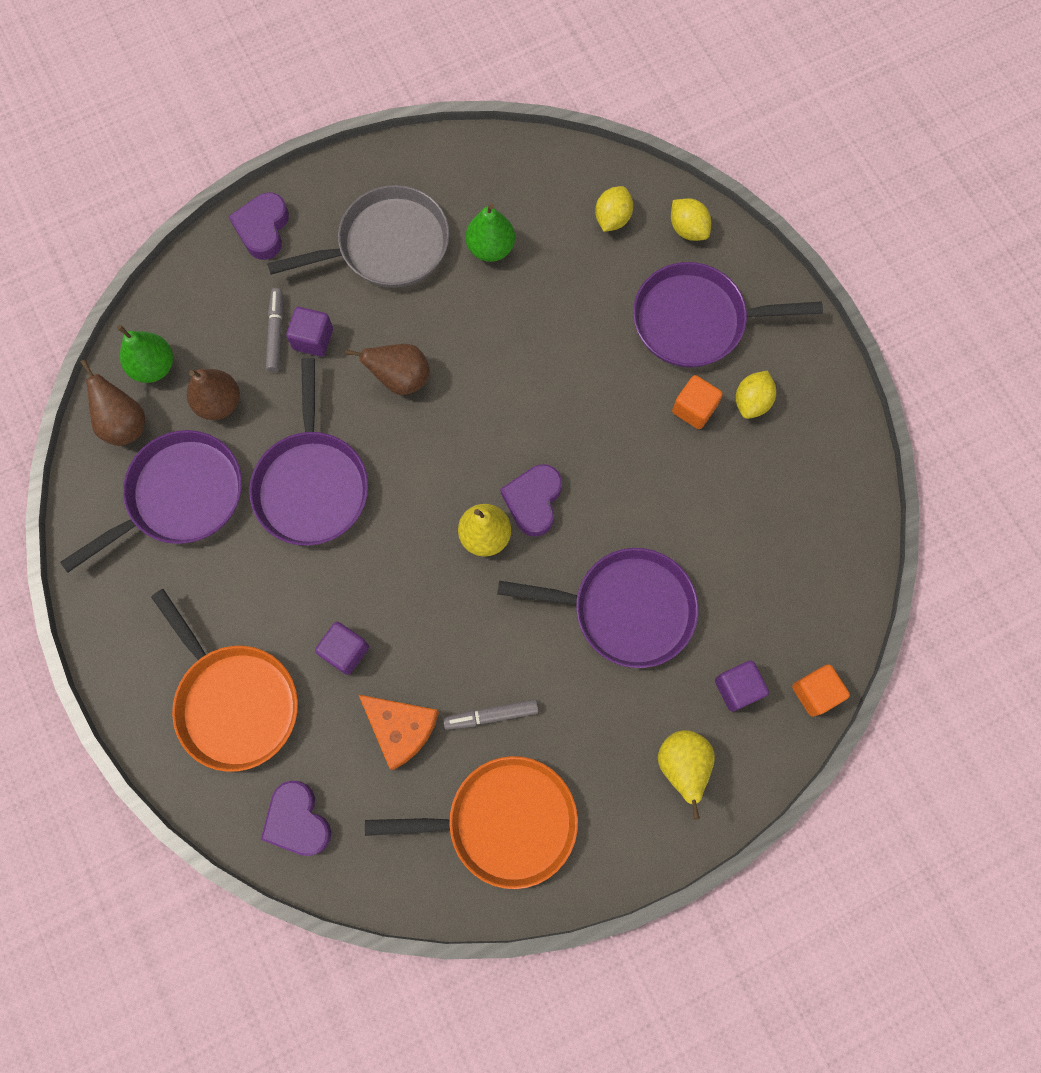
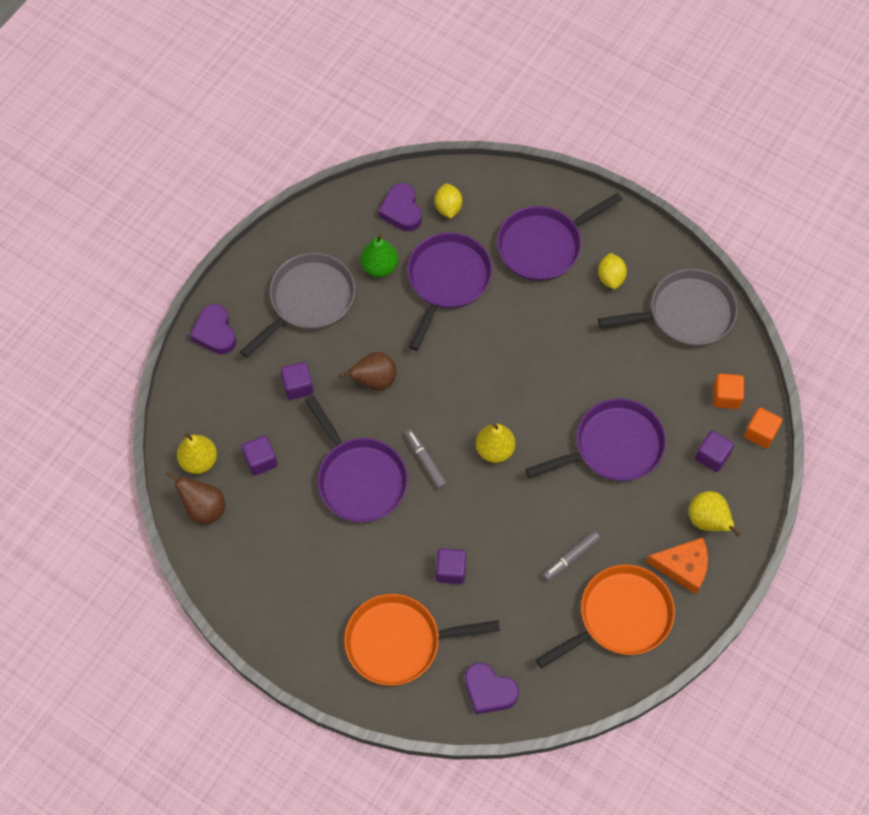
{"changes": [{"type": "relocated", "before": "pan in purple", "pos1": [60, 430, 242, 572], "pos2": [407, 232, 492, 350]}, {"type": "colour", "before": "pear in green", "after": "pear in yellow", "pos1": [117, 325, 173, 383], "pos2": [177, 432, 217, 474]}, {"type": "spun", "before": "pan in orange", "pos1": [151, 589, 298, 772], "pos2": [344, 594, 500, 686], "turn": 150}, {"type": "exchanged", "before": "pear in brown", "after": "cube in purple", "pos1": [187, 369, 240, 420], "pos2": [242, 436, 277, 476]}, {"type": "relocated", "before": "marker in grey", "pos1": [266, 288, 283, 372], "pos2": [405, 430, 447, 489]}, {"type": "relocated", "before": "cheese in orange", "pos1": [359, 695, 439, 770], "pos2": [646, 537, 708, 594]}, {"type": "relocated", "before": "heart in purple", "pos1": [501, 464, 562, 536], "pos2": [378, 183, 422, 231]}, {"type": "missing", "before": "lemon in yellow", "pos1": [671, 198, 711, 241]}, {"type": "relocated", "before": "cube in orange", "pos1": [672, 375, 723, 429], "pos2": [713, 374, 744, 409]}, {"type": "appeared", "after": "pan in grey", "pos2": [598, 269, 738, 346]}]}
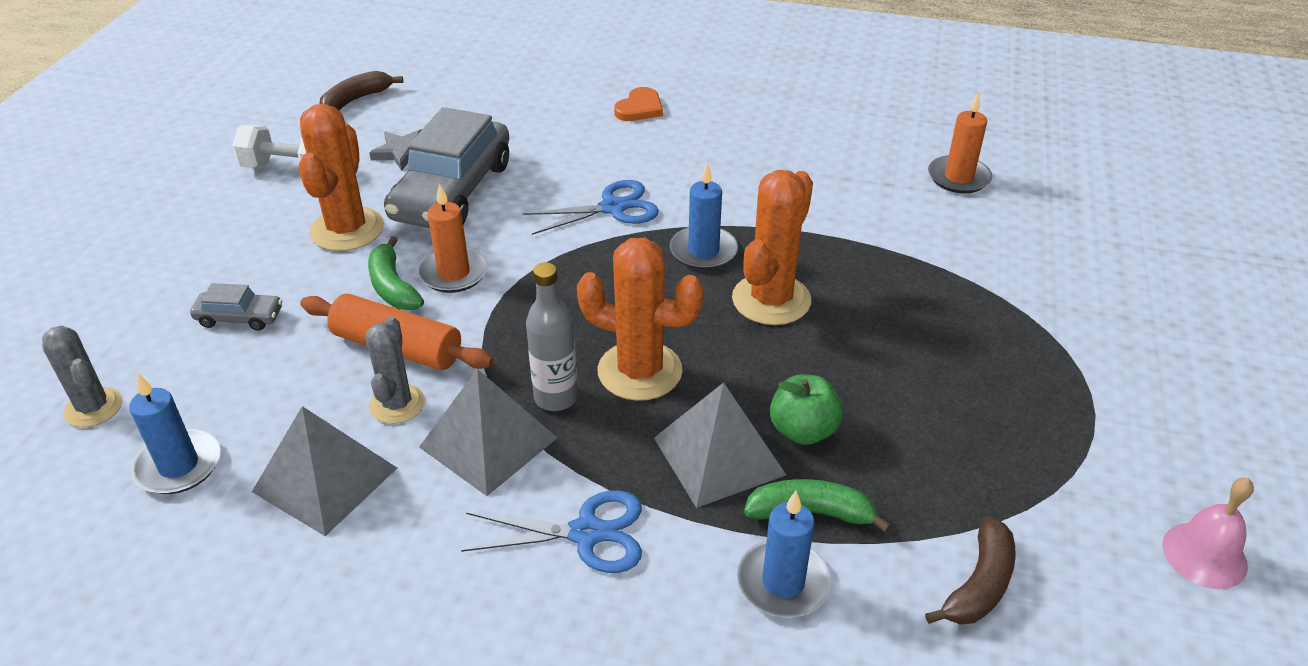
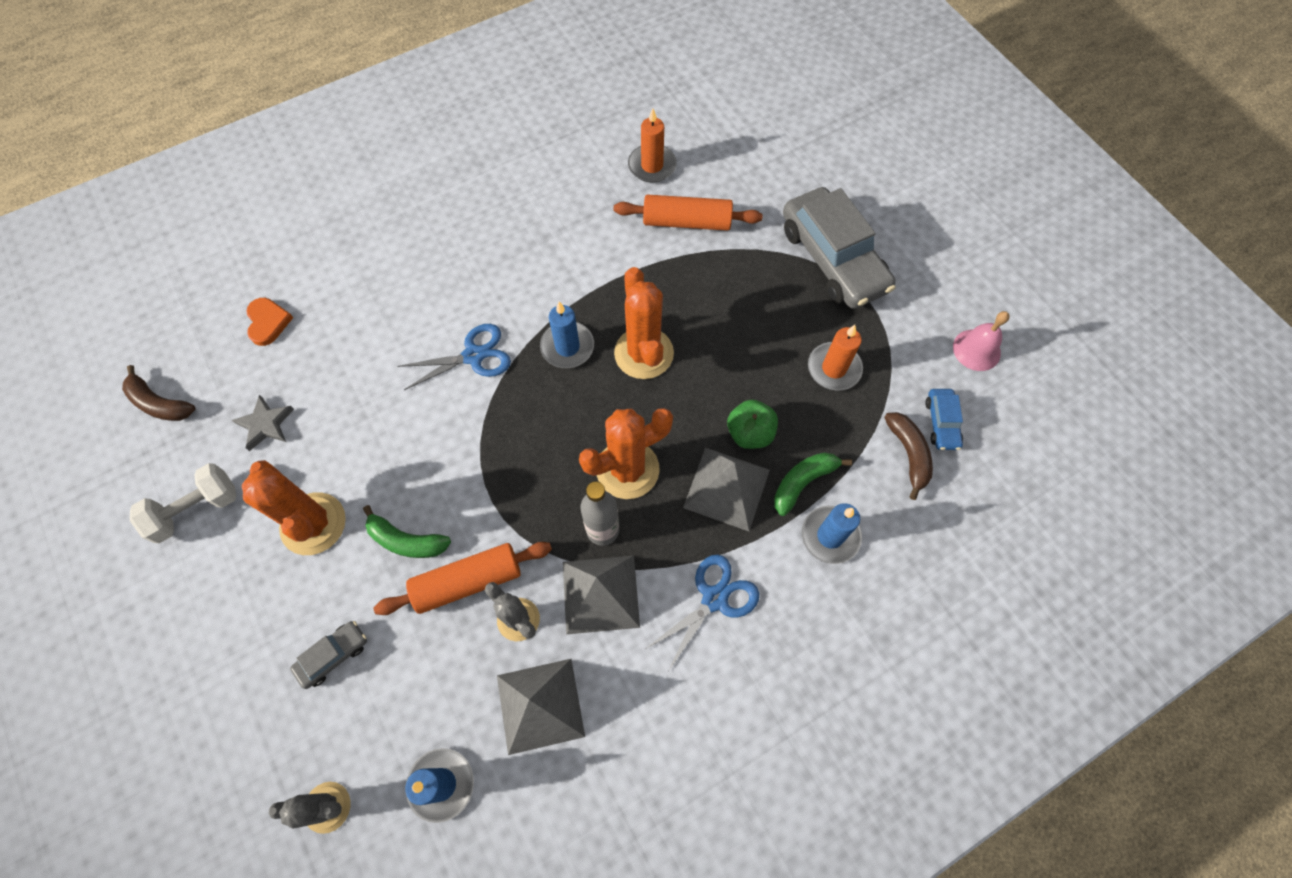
{"changes": [{"type": "spun", "before": "banana in brown", "pos1": [319, 71, 403, 111], "pos2": [122, 365, 195, 421], "turn": -60}, {"type": "relocated", "before": "car in grey", "pos1": [384, 107, 509, 228], "pos2": [783, 187, 896, 309]}, {"type": "relocated", "before": "candle in orange", "pos1": [418, 184, 488, 293], "pos2": [808, 325, 863, 391]}, {"type": "spun", "before": "scissors in blue", "pos1": [523, 180, 659, 235], "pos2": [397, 324, 511, 390], "turn": 45}, {"type": "relocated", "before": "heart in orange", "pos1": [614, 87, 663, 121], "pos2": [246, 298, 293, 346]}, {"type": "appeared", "after": "rolling pin in orange", "pos2": [614, 195, 763, 231]}, {"type": "appeared", "after": "car in blue", "pos2": [925, 389, 963, 450]}]}
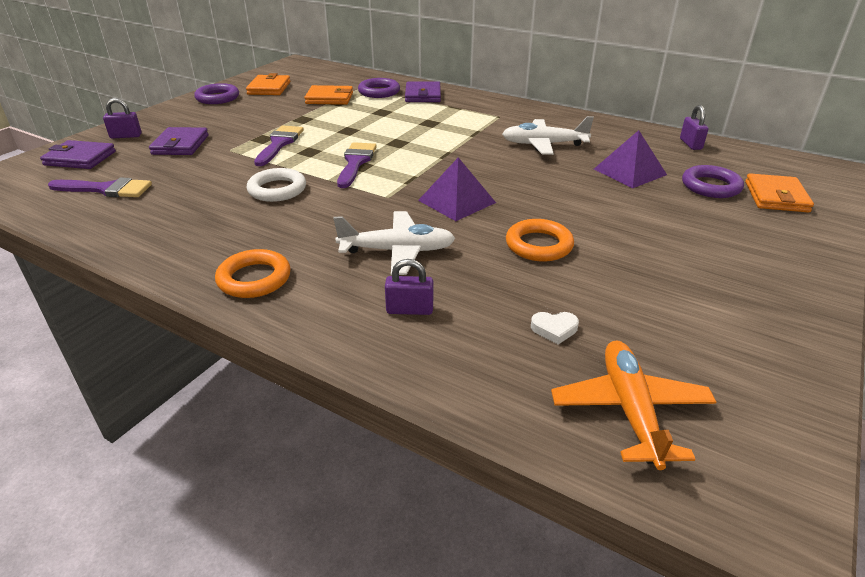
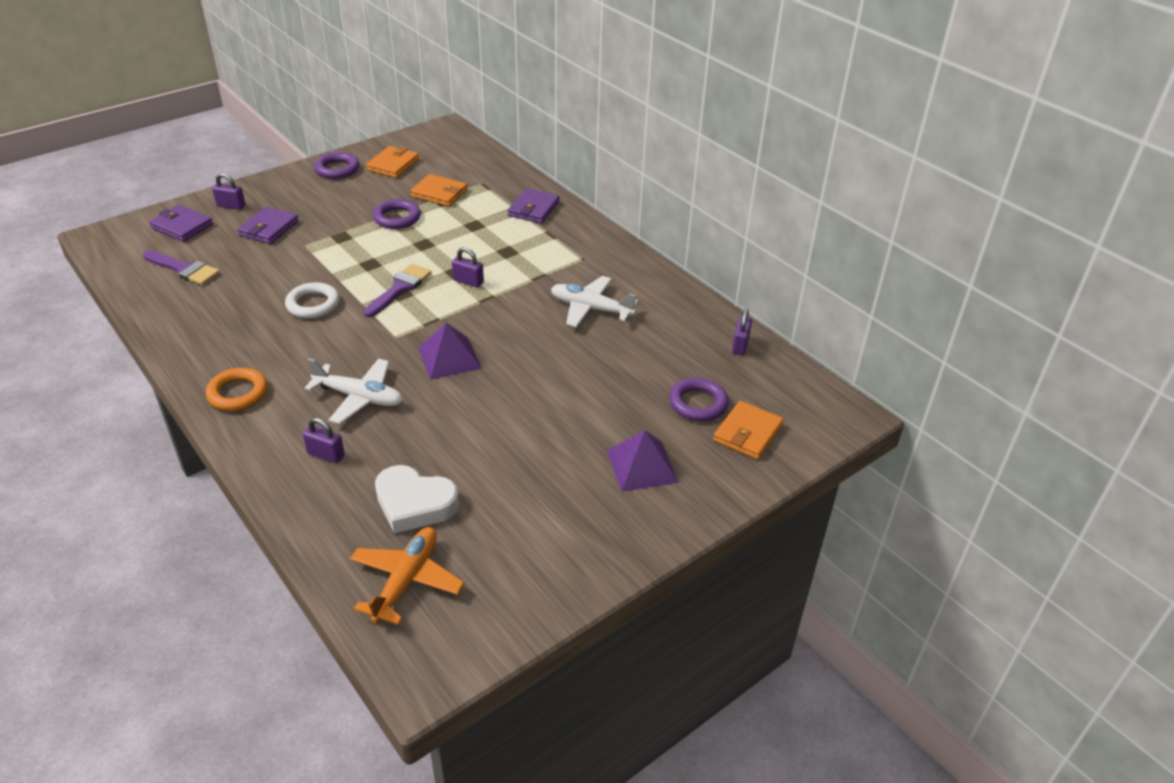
{"changes": [{"type": "missing", "before": "brush in purple", "pos1": [254, 125, 304, 166]}, {"type": "relocated", "before": "ring in purple", "pos1": [358, 78, 400, 98], "pos2": [373, 199, 421, 229]}, {"type": "missing", "before": "ring in orange", "pos1": [506, 219, 574, 262]}, {"type": "size", "before": "heart in white", "pos1": [531, 312, 579, 345], "pos2": [375, 465, 459, 534], "scale": 2.26}, {"type": "relocated", "before": "pyramid in purple", "pos1": [594, 130, 667, 188], "pos2": [607, 430, 679, 492]}, {"type": "appeared", "after": "padlock in purple", "pos2": [452, 247, 484, 287]}]}
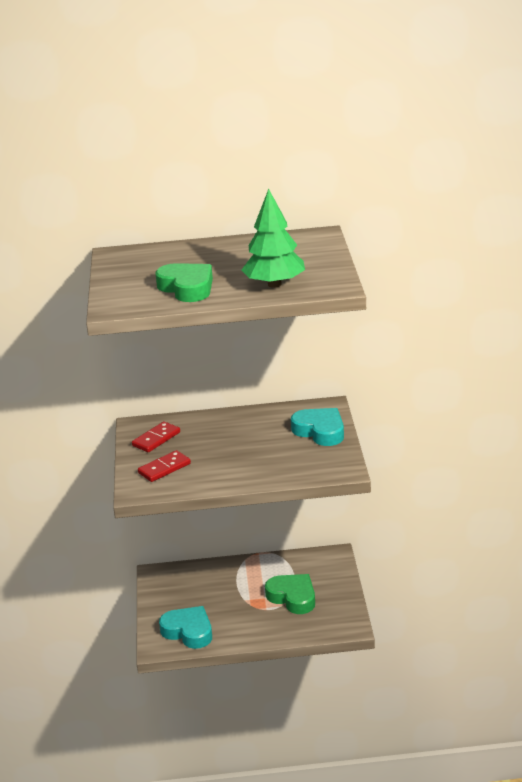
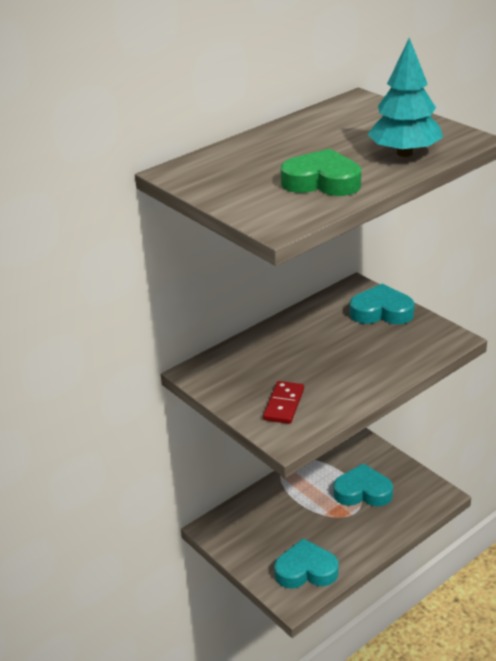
{"changes": [{"type": "missing", "before": "domino in red", "pos1": [132, 421, 180, 452]}, {"type": "colour", "before": "tree in green", "after": "tree in turquoise", "pos1": [241, 189, 305, 288], "pos2": [367, 38, 443, 157]}, {"type": "colour", "before": "heart in green", "after": "heart in turquoise", "pos1": [265, 574, 315, 614], "pos2": [333, 463, 393, 507]}]}
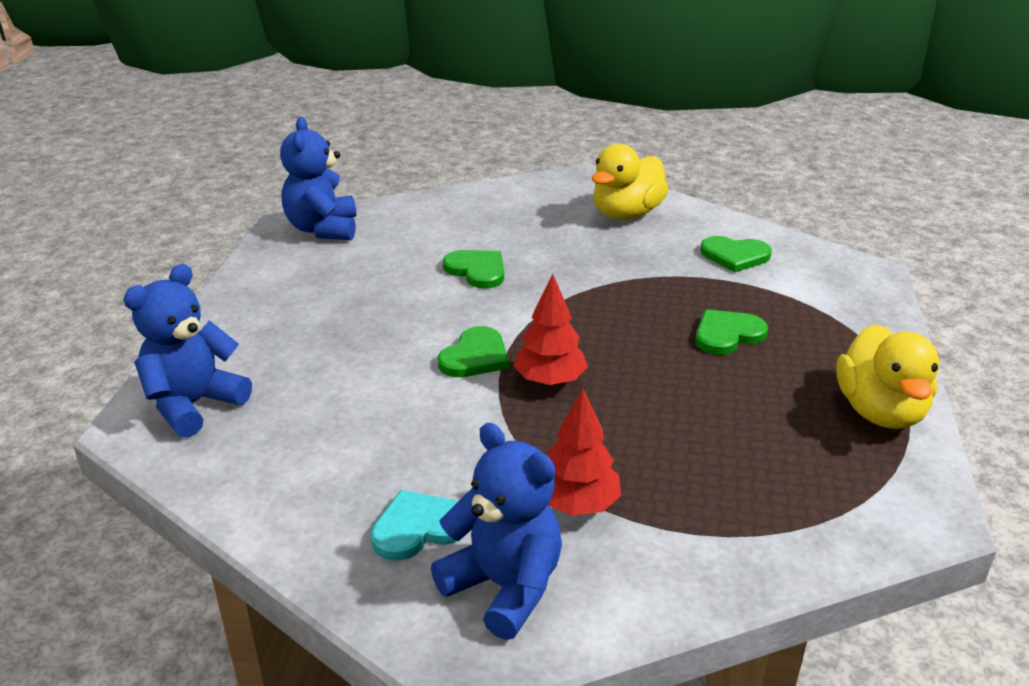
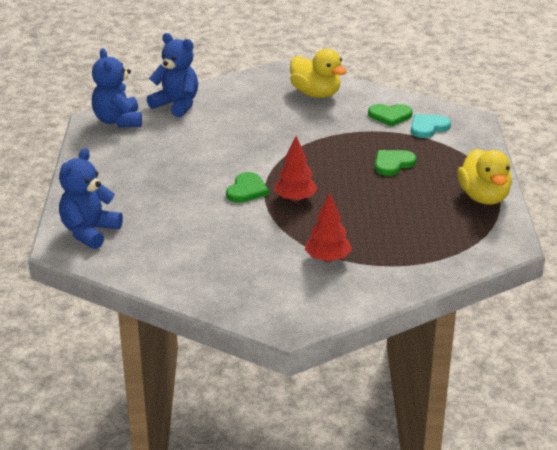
{"changes": [{"type": "relocated", "before": "heart in turquoise", "pos1": [371, 490, 466, 561], "pos2": [411, 114, 451, 138]}, {"type": "relocated", "before": "teddy bear in blue", "pos1": [431, 423, 562, 640], "pos2": [147, 33, 198, 117]}, {"type": "missing", "before": "heart in green", "pos1": [443, 250, 504, 289]}, {"type": "spun", "before": "duck in yellow", "pos1": [592, 144, 668, 220], "pos2": [290, 49, 347, 98], "turn": -75}]}
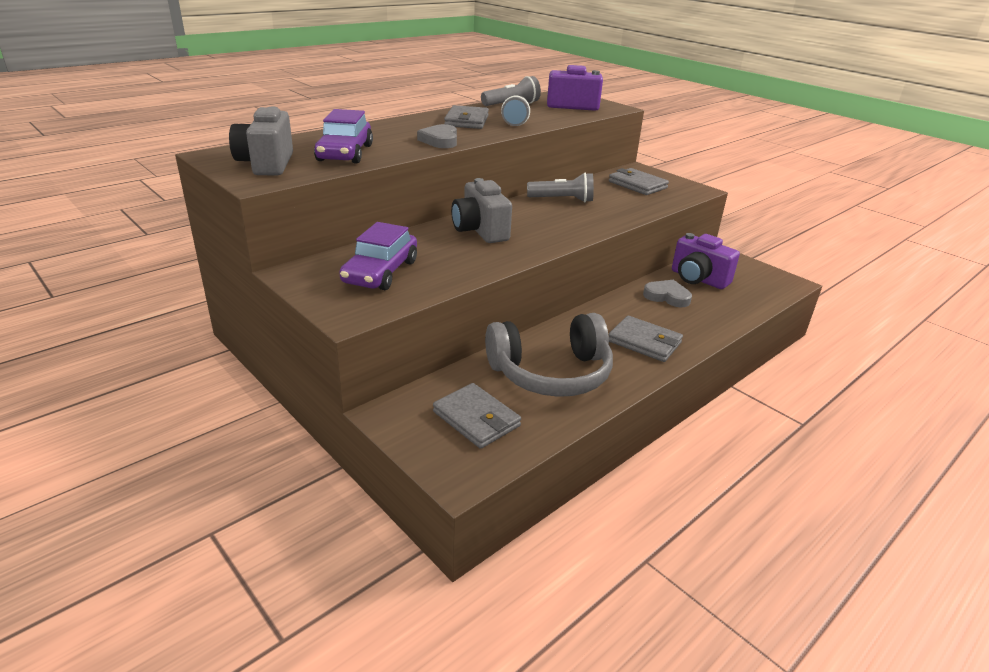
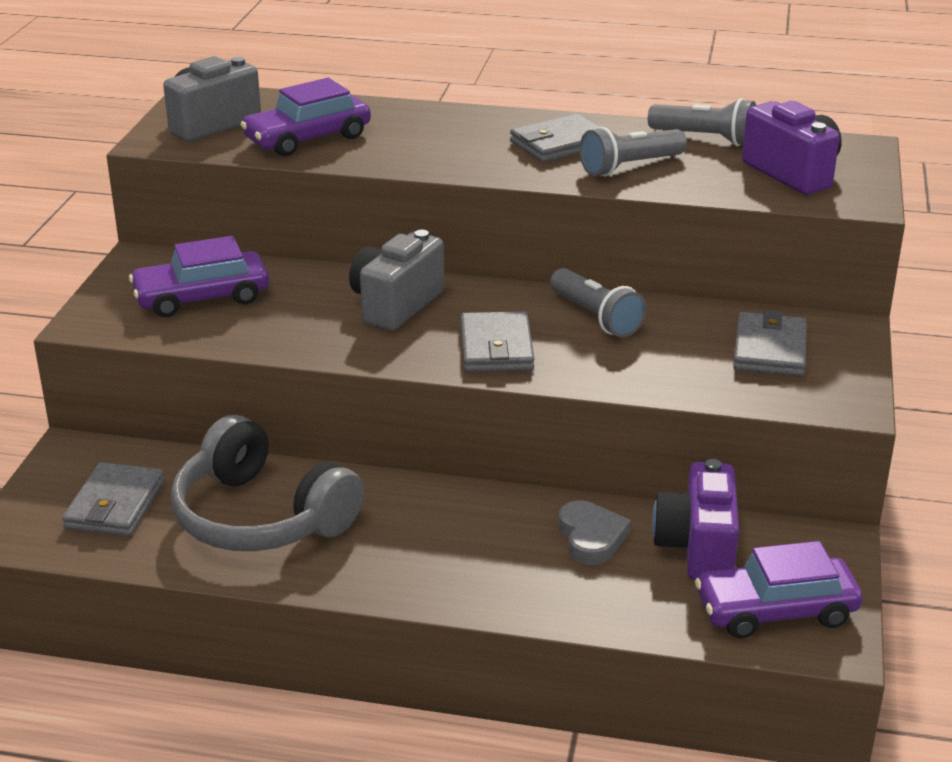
{"changes": [{"type": "missing", "before": "heart in grey", "pos1": [417, 124, 457, 148]}, {"type": "relocated", "before": "wallet in grey", "pos1": [609, 316, 683, 362], "pos2": [461, 311, 534, 372]}, {"type": "appeared", "after": "car in purple", "pos2": [695, 541, 863, 639]}]}
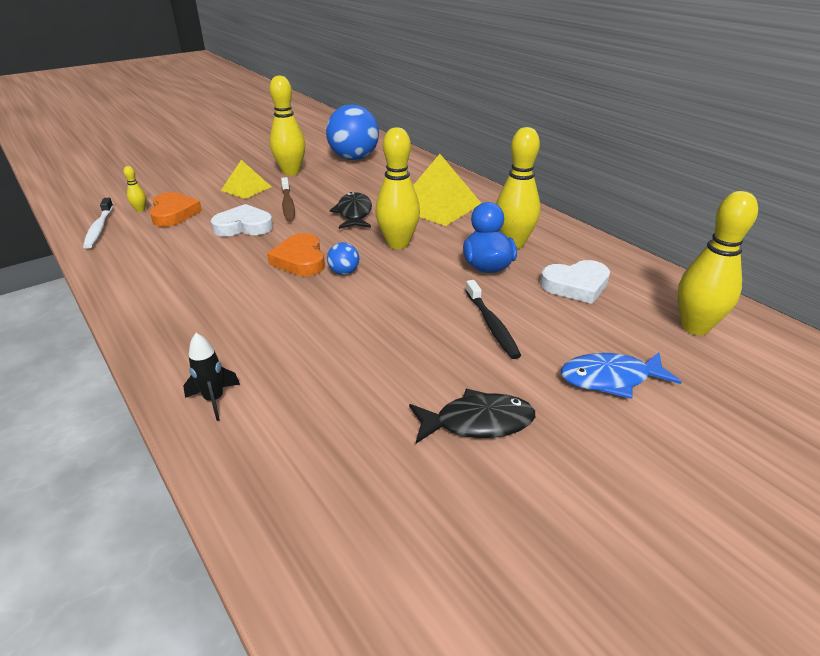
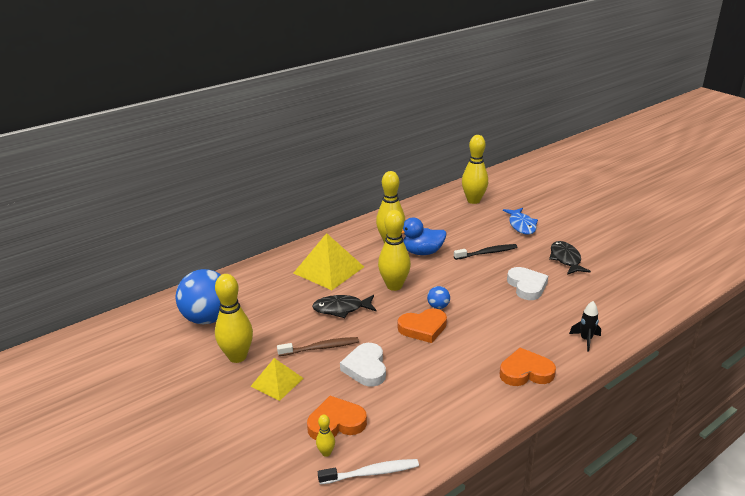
{"changes": [{"type": "relocated", "before": "heart in white", "pos1": [540, 260, 610, 304], "pos2": [507, 267, 548, 300]}, {"type": "appeared", "after": "heart in orange", "pos2": [500, 348, 556, 386]}]}
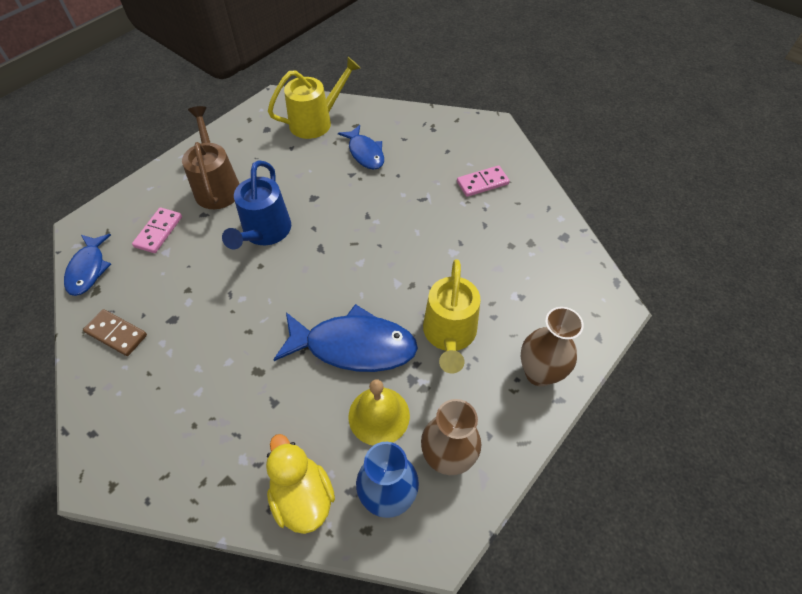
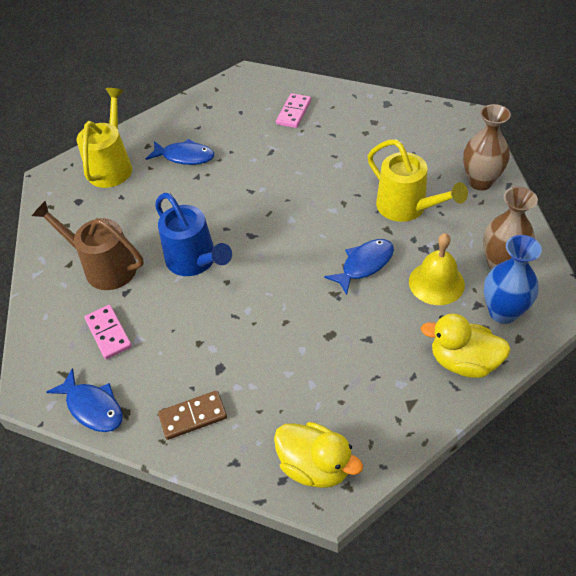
{"changes": [{"type": "size", "before": "fish in blue", "pos1": [273, 304, 418, 372], "pos2": [324, 239, 394, 295], "scale": 0.6}, {"type": "appeared", "after": "duck in yellow", "pos2": [274, 422, 363, 488]}]}
